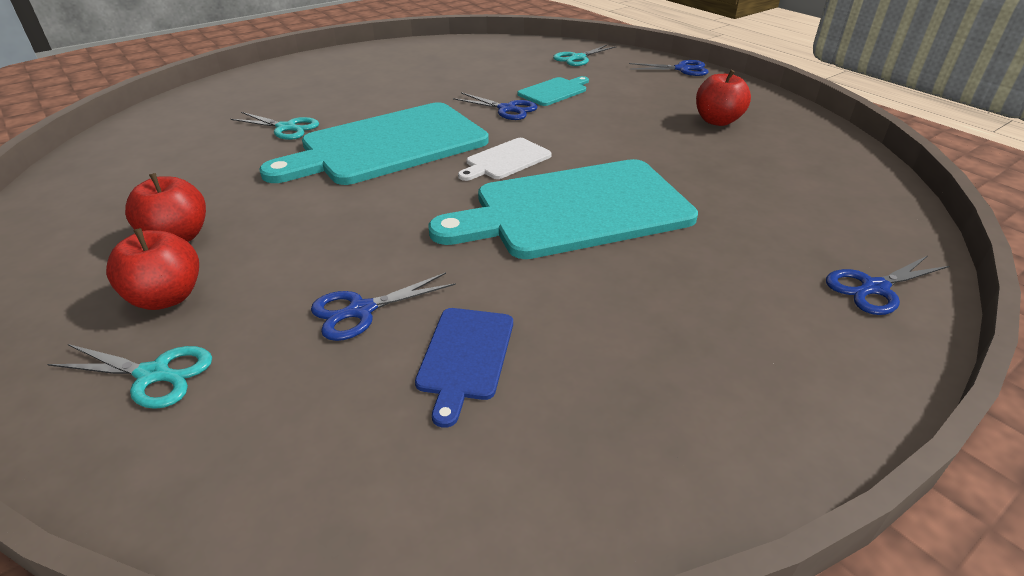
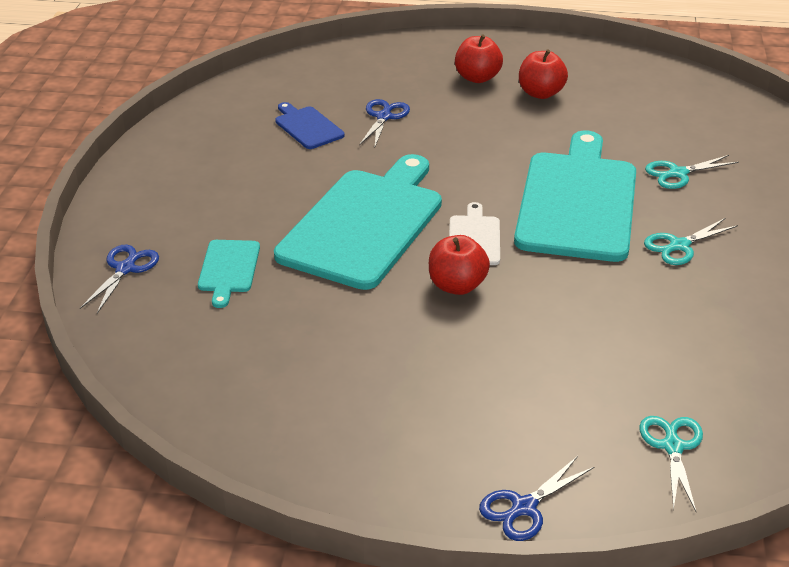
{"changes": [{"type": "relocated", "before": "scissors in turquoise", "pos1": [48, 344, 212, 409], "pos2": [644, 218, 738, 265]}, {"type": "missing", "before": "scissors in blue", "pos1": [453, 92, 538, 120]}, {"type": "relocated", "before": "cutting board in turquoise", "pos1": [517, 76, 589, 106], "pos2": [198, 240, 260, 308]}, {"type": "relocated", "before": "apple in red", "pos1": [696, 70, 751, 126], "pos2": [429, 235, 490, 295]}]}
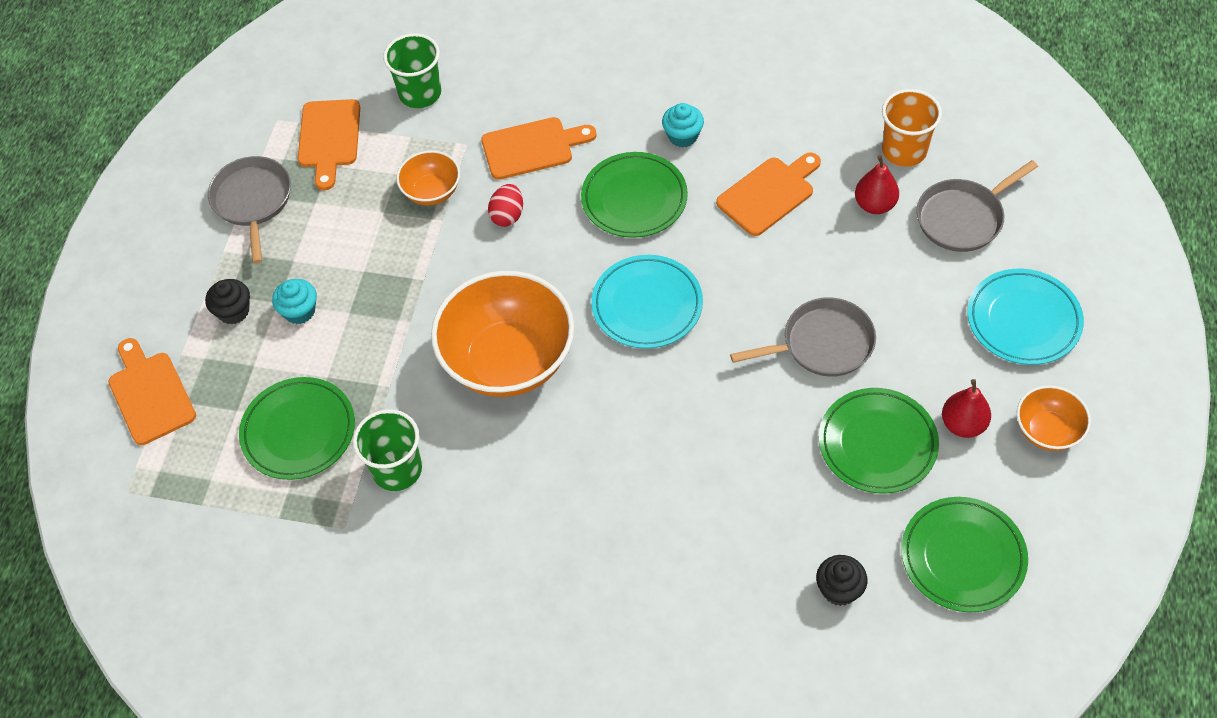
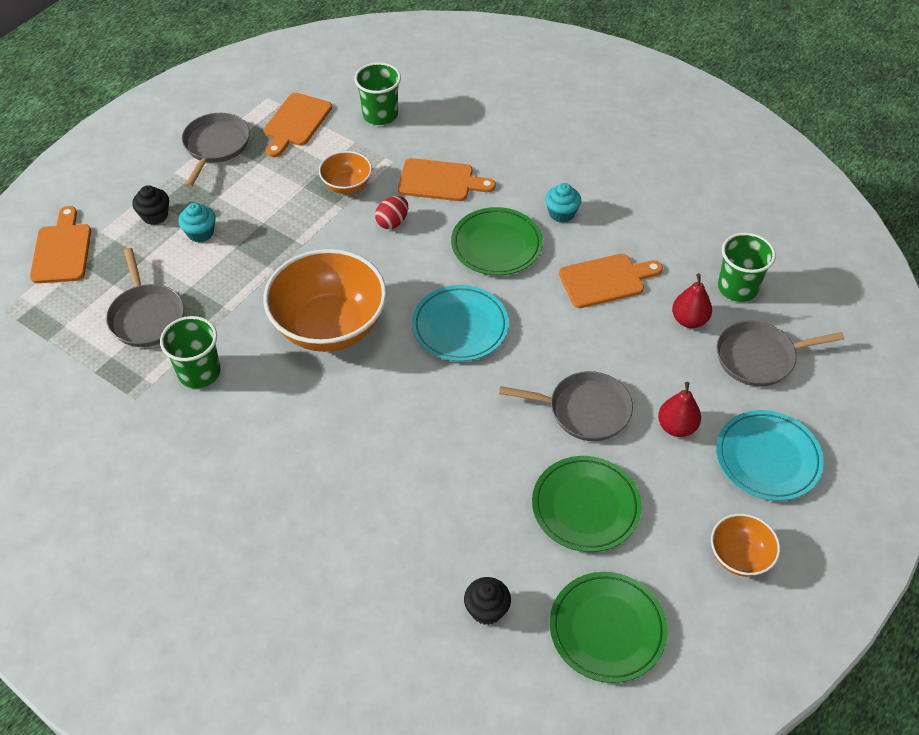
{"changes": [{"type": "exchanged", "before": "plate in green", "after": "pan in grey", "pos1": [239, 377, 355, 480], "pos2": [106, 248, 184, 347]}, {"type": "colour", "before": "cup in orange", "after": "cup in green", "pos1": [882, 89, 942, 167], "pos2": [718, 232, 776, 302]}, {"type": "relocated", "before": "pear in red", "pos1": [942, 379, 991, 438], "pos2": [658, 382, 701, 437]}]}
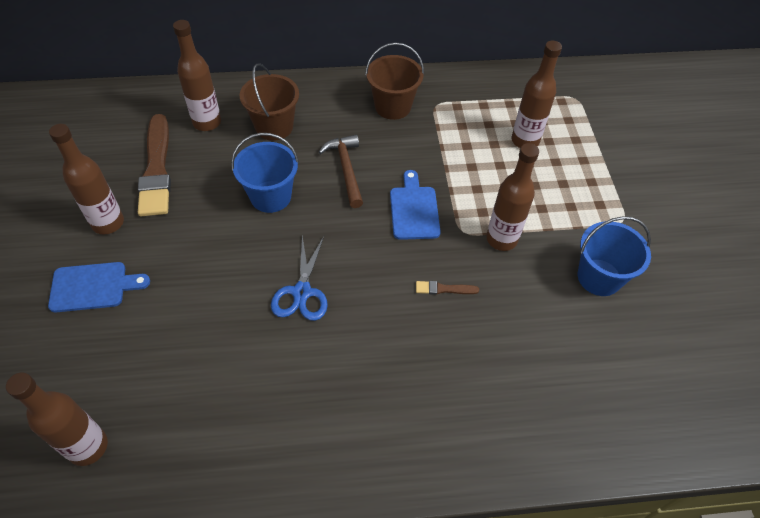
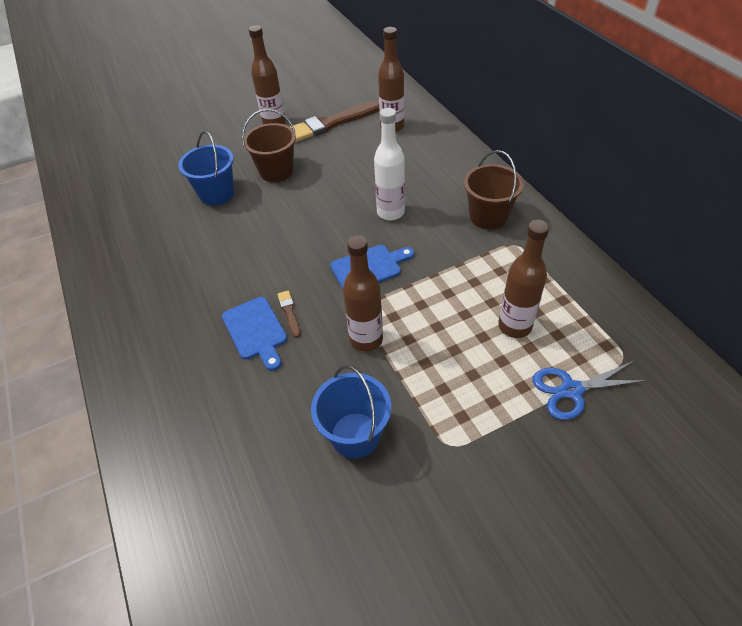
{"changes": [{"type": "missing", "before": "bottle in brown", "pos1": [6, 373, 108, 466]}, {"type": "relocated", "before": "cutting board in blue", "pos1": [48, 262, 150, 312], "pos2": [222, 297, 287, 371]}, {"type": "relocated", "before": "bucket in blue", "pos1": [231, 133, 299, 213], "pos2": [178, 131, 234, 206]}, {"type": "relocated", "before": "bucket in brown", "pos1": [240, 63, 299, 141], "pos2": [242, 109, 296, 182]}, {"type": "relocated", "before": "scissors in blue", "pos1": [271, 236, 328, 321], "pos2": [533, 361, 648, 420]}, {"type": "exchanged", "before": "hammer in brown", "after": "bottle in white", "pos1": [319, 135, 363, 208], "pos2": [374, 108, 405, 220]}]}
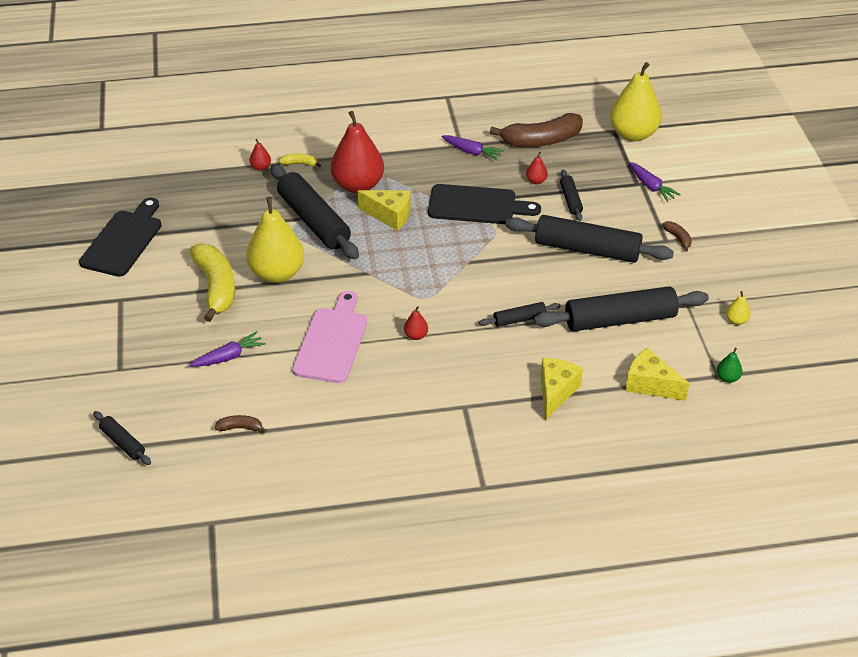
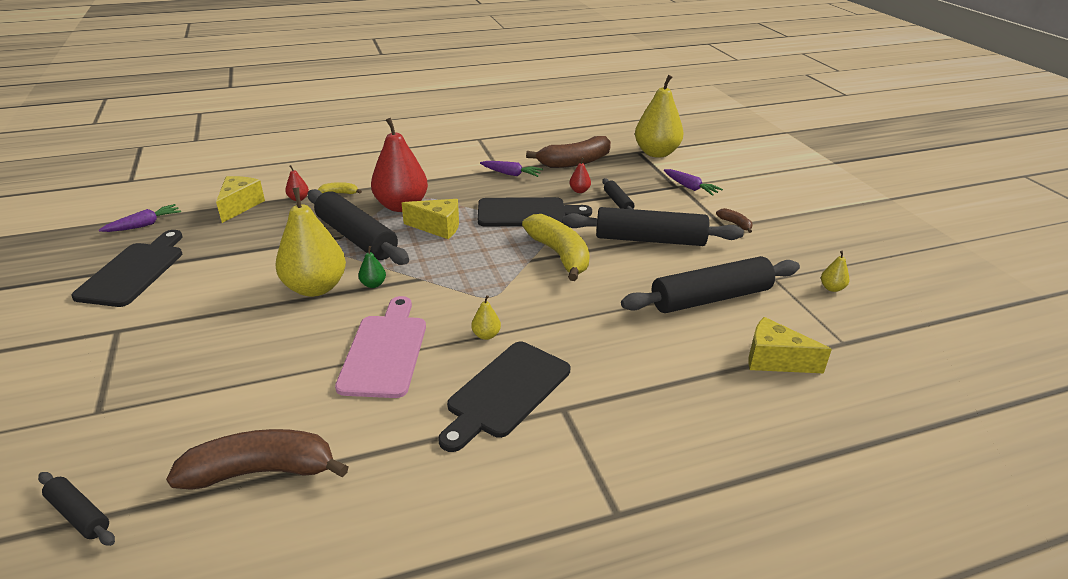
{"changes": [{"type": "relocated", "before": "carrot in purple", "pos1": [189, 331, 266, 367], "pos2": [99, 204, 181, 232]}, {"type": "relocated", "before": "banana in yellow", "pos1": [190, 243, 235, 322], "pos2": [522, 214, 590, 281]}, {"type": "size", "before": "banana in brown", "pos1": [214, 415, 267, 433], "pos2": [166, 429, 349, 490], "scale": 2.29}, {"type": "colour", "before": "pear in red", "after": "pear in yellow", "pos1": [404, 306, 428, 340], "pos2": [471, 295, 501, 340]}, {"type": "missing", "before": "rolling pin in black", "pos1": [479, 302, 561, 327]}, {"type": "relocated", "before": "cheese in yellow", "pos1": [541, 358, 583, 421], "pos2": [216, 176, 265, 223]}, {"type": "relocated", "before": "pear in green", "pos1": [717, 348, 742, 383], "pos2": [358, 246, 386, 288]}, {"type": "appeared", "after": "cutting board in black", "pos2": [438, 342, 570, 452]}]}
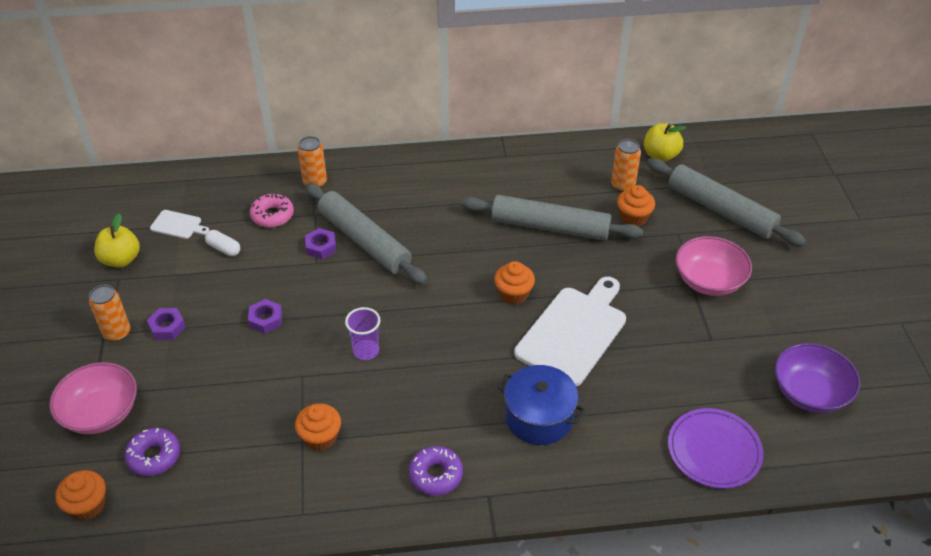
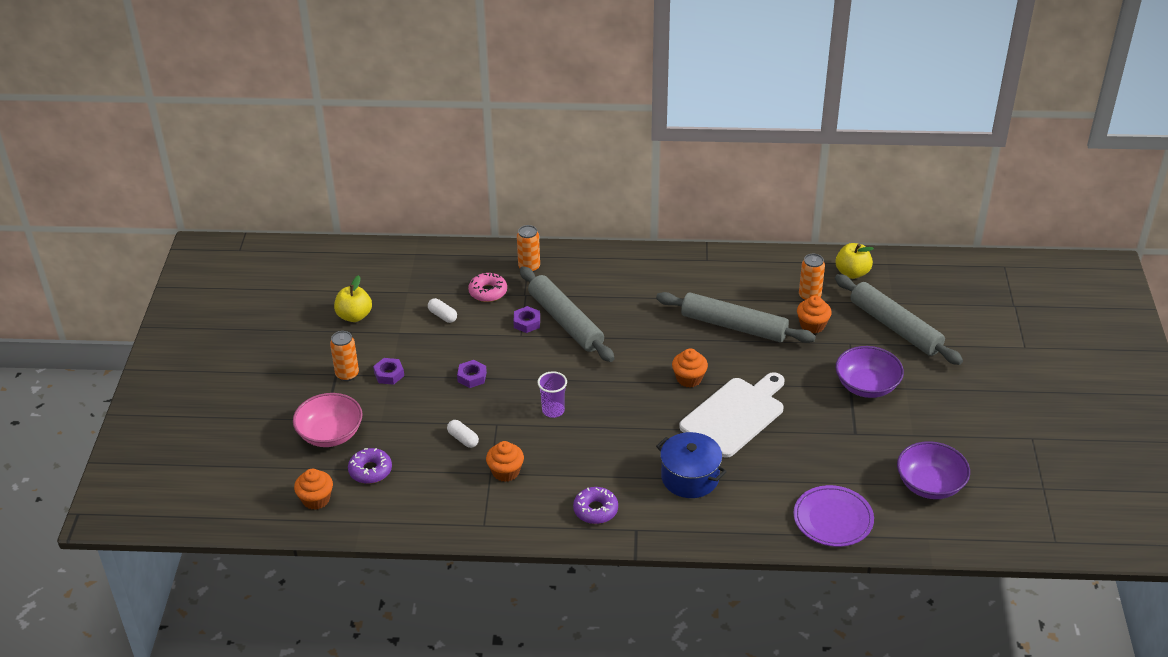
{"changes": [{"type": "missing", "before": "cutting board in white", "pos1": [150, 210, 209, 239]}, {"type": "colour", "before": "bowl in pink", "after": "bowl in purple", "pos1": [676, 236, 752, 296], "pos2": [836, 346, 904, 398]}, {"type": "appeared", "after": "capsule in white", "pos2": [447, 420, 479, 448]}]}
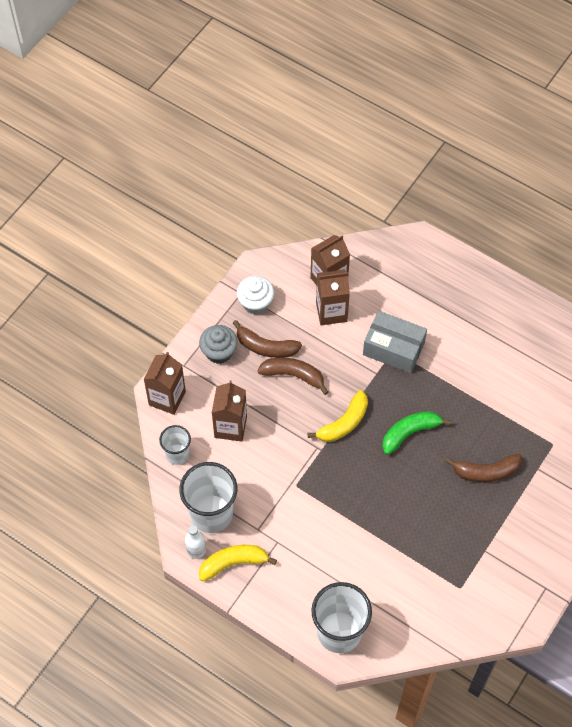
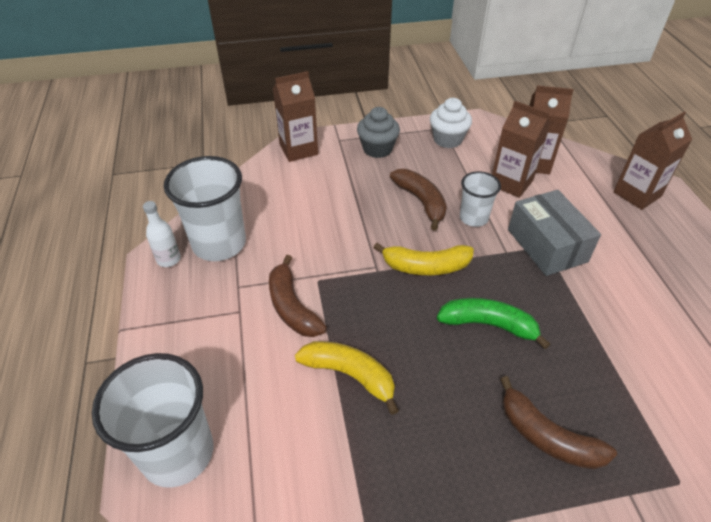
{"changes": [{"type": "relocated", "before": "cup in white", "pos1": [159, 425, 191, 465], "pos2": [460, 171, 501, 227]}, {"type": "relocated", "before": "banana in yellow", "pos1": [199, 545, 277, 582], "pos2": [295, 341, 399, 415]}, {"type": "relocated", "before": "carton in brown", "pos1": [212, 381, 247, 442], "pos2": [614, 112, 692, 210]}, {"type": "relocated", "before": "banana in brown", "pos1": [233, 320, 302, 358], "pos2": [269, 255, 327, 337]}]}
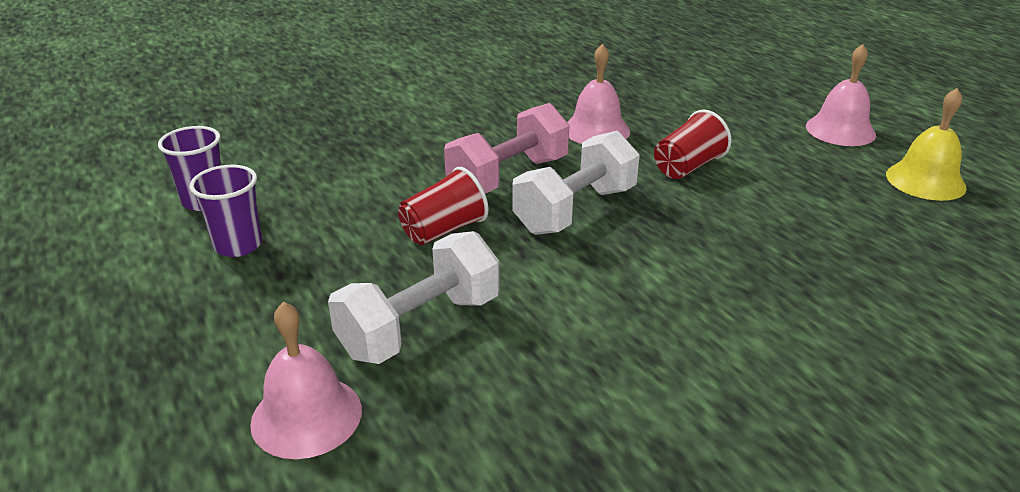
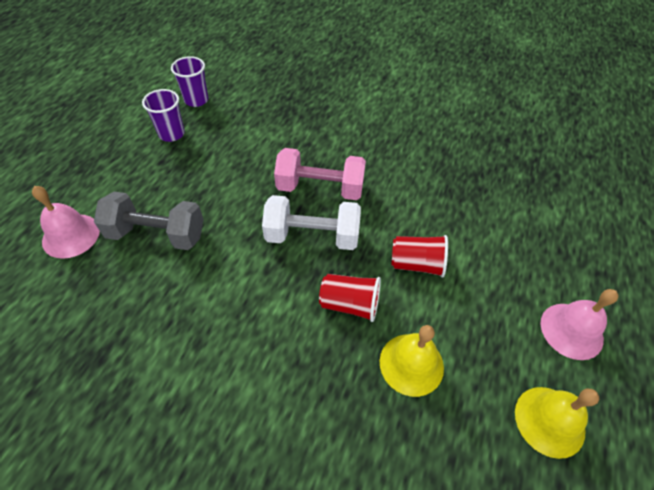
{"changes": [{"type": "colour", "before": "dumbbell in white", "after": "dumbbell in grey", "pos1": [328, 231, 499, 364], "pos2": [94, 192, 204, 250]}, {"type": "relocated", "before": "cup in red", "pos1": [398, 167, 489, 245], "pos2": [319, 274, 381, 322]}, {"type": "missing", "before": "bell in pink", "pos1": [567, 44, 630, 144]}, {"type": "appeared", "after": "bell in yellow", "pos2": [380, 325, 444, 397]}]}
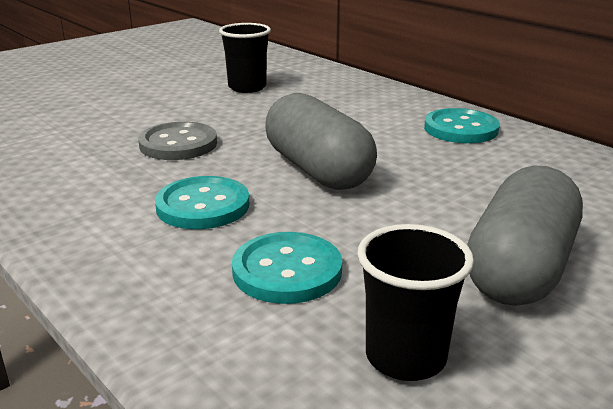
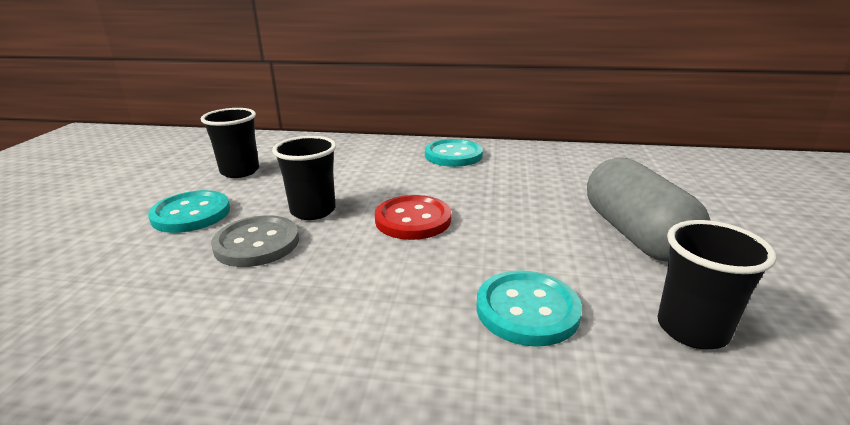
{"changes": [{"type": "relocated", "before": "button in turquoise", "pos1": [155, 176, 249, 229], "pos2": [148, 190, 230, 233]}, {"type": "exchanged", "before": "capsule in grey", "after": "button in red", "pos1": [265, 93, 377, 190], "pos2": [375, 195, 451, 240]}, {"type": "appeared", "after": "cup in black", "pos2": [272, 136, 336, 220]}]}
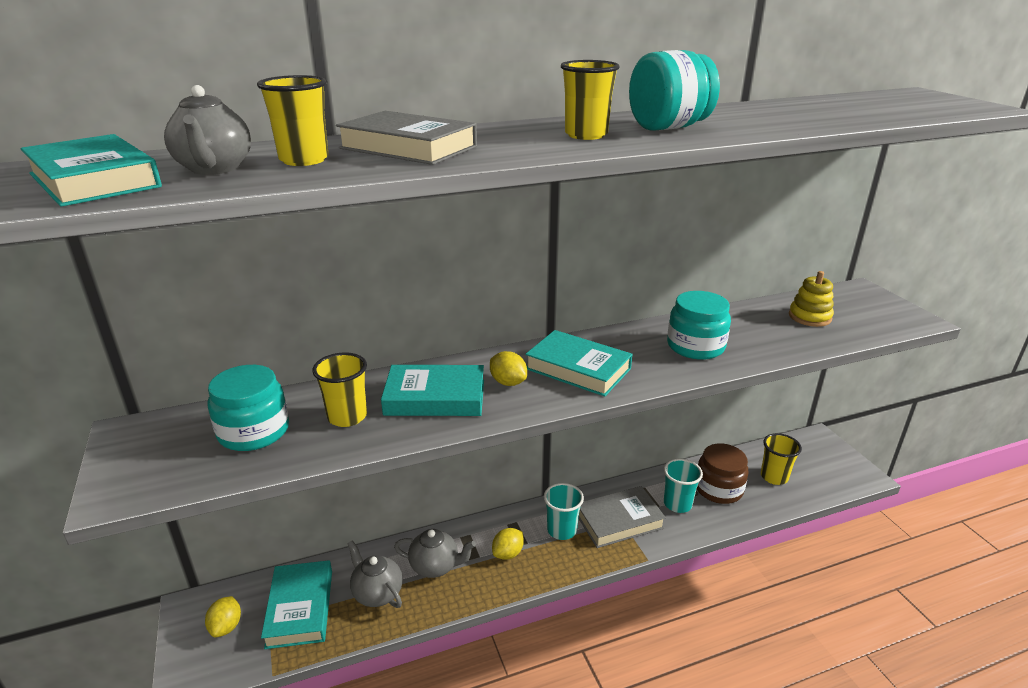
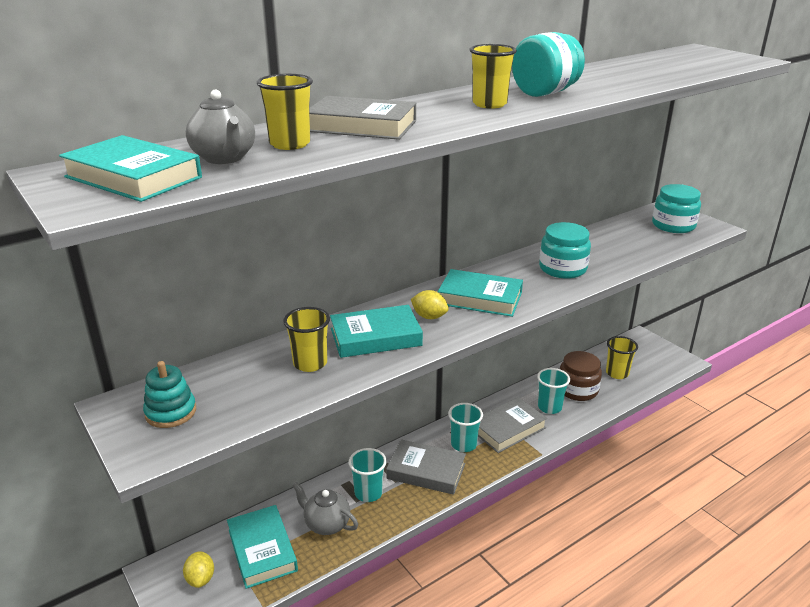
{"changes": [{"type": "relocated", "before": "jar in turquoise", "pos1": [207, 365, 289, 451], "pos2": [652, 184, 701, 233]}, {"type": "exchanged", "before": "teapot in grey", "after": "cup in turquoise", "pos1": [394, 529, 476, 578], "pos2": [349, 448, 387, 502]}, {"type": "exchanged", "before": "lemon in yellow", "after": "book in grey", "pos1": [492, 528, 524, 560], "pos2": [386, 439, 466, 495]}, {"type": "missing", "before": "stacking toy in yellow", "pos1": [789, 271, 834, 327]}, {"type": "appeared", "after": "stacking toy in turquoise", "pos2": [143, 361, 196, 428]}]}
